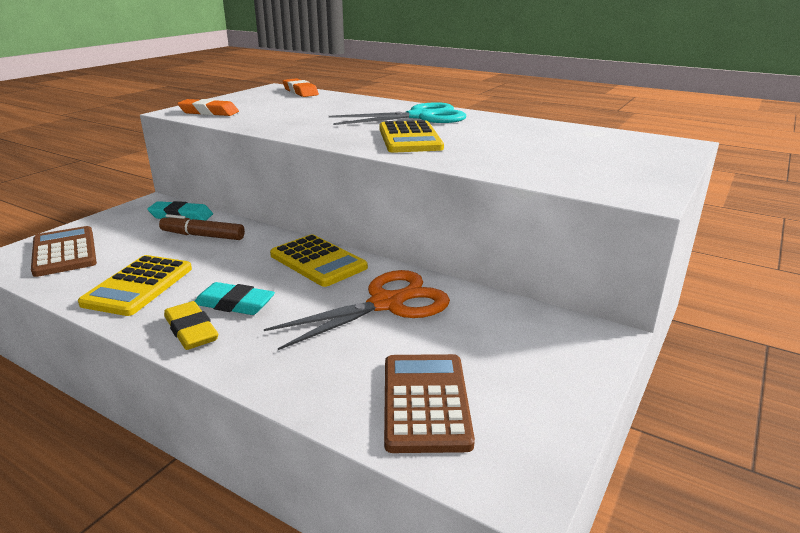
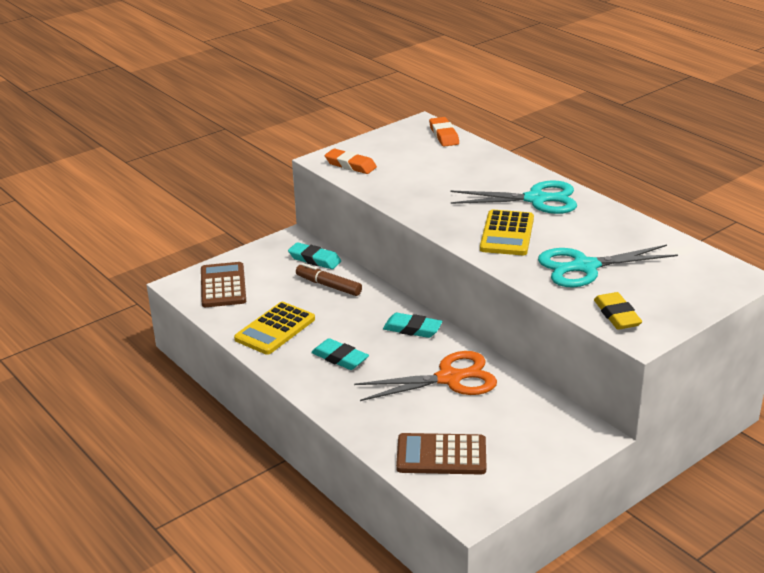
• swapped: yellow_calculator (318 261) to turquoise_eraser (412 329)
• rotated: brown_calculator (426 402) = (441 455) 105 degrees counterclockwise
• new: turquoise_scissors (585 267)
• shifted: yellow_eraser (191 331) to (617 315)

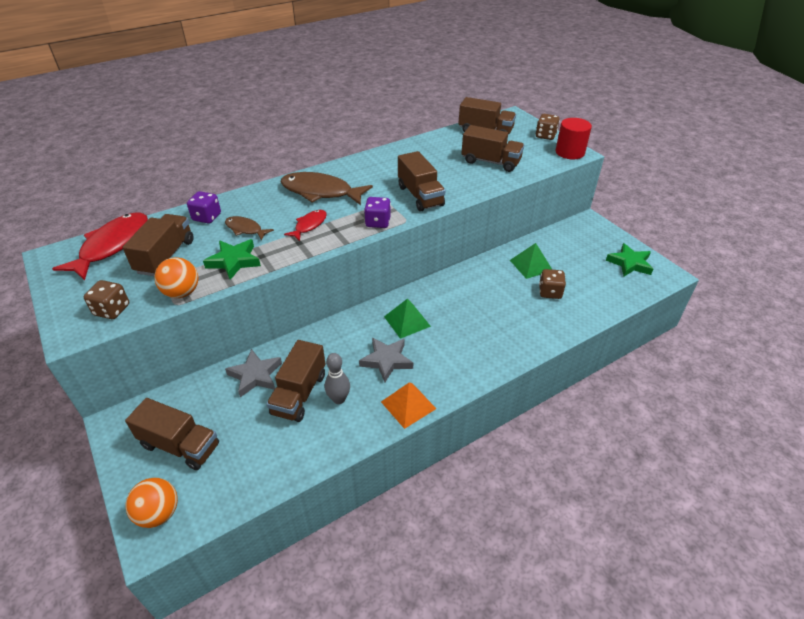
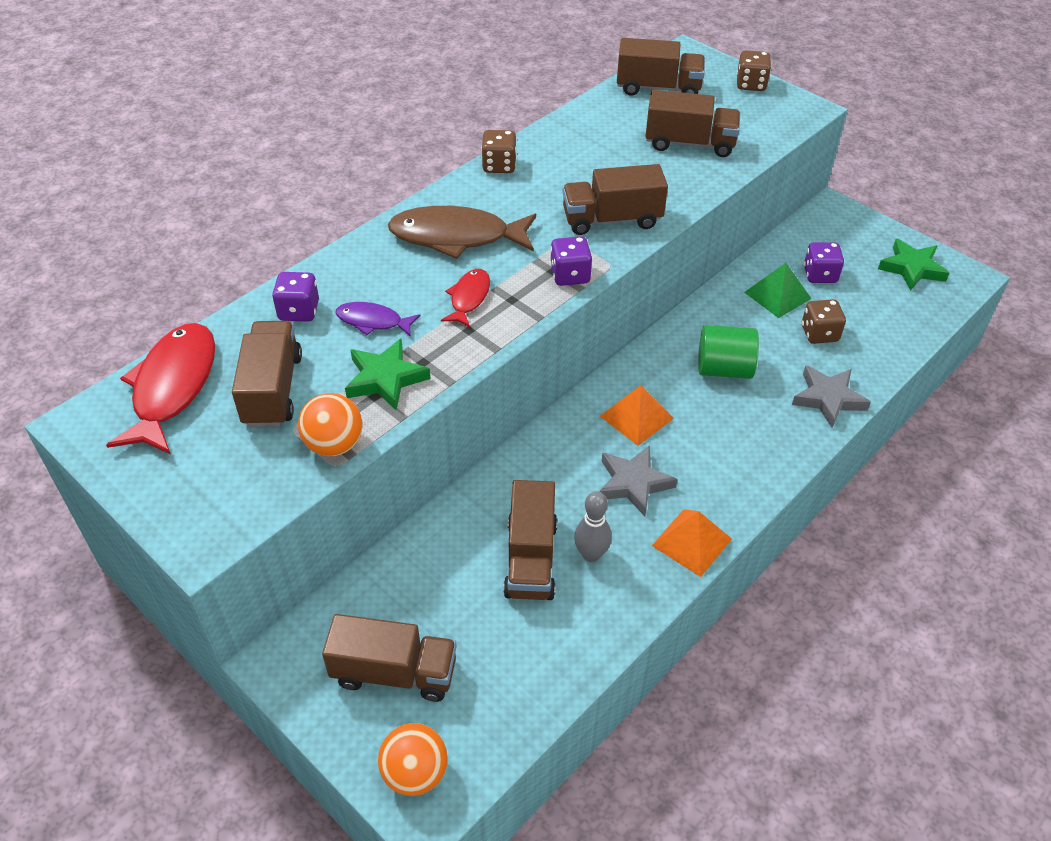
• repainted: brown_fish (245 229) to purple_fish (373 321)
• shifted: brown_dice (112 310) to (499 166)
• rotated: brown_truck (420 196) = (612 219) 120 degrees clockwise
• repainted: green_pyramid (407 321) to orange_pyramid (636 417)
• new: green_cylinder (724 369)
• shifted: grey_star (255 375) to (828 398)
• new: purple_dice (820 275)
• gone: red_cylinder (570 152)

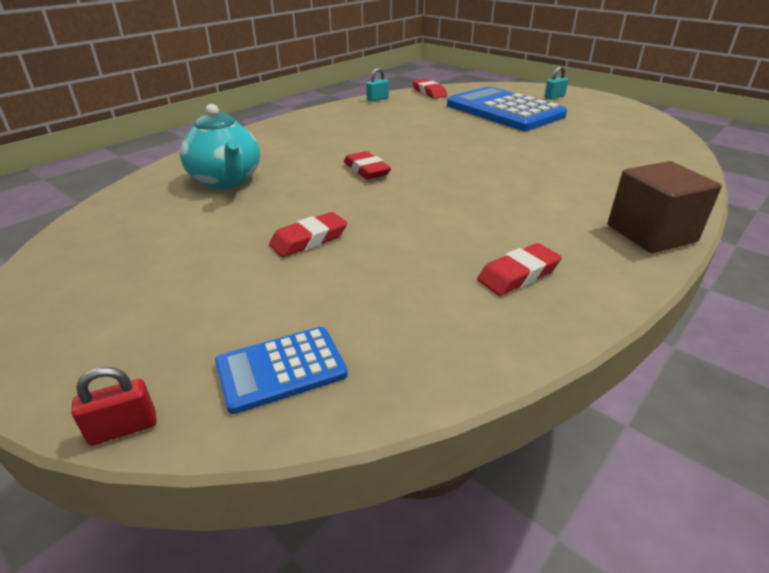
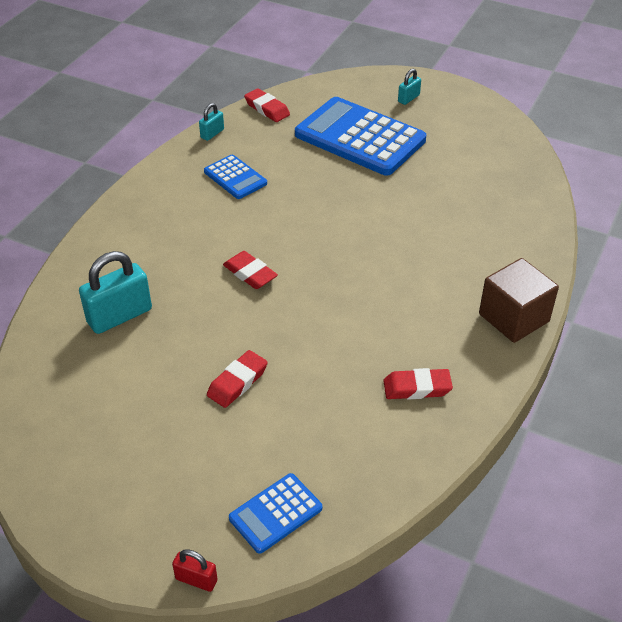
• swapped: turquoise_teapot (226 181) to turquoise_padlock (120 316)
• rotated: red_padlock (123 428) = (196 579) 60 degrees clockwise
• new: blue_calculator (235 178)
• rotated: red_eraser (518 274) = (417 388) 45 degrees clockwise

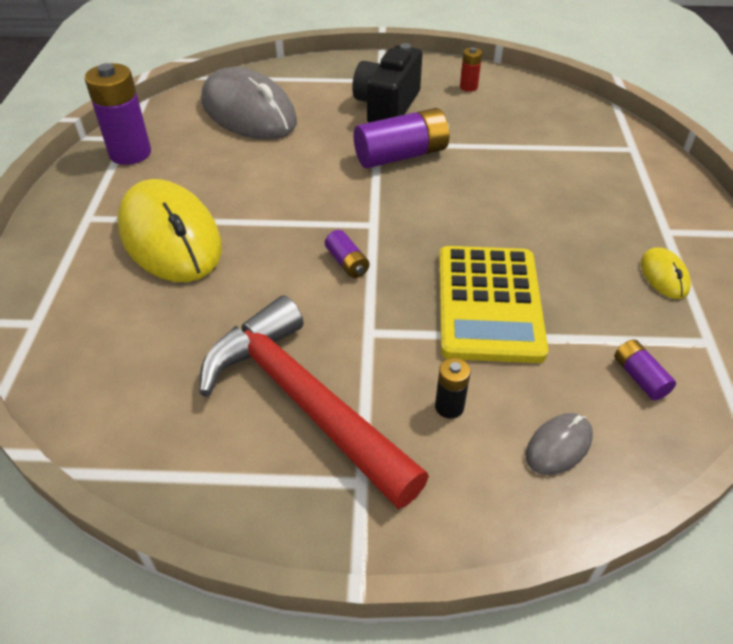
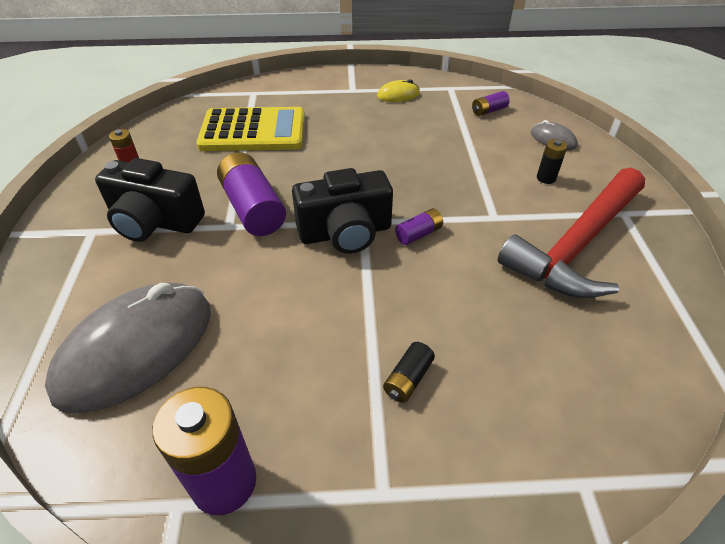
• shifted: yellow_calculator (489 304) to (253 131)
• new: black_camera (345 233)
• swapped: yellow_mouse (170 237) to black_battery (408 379)

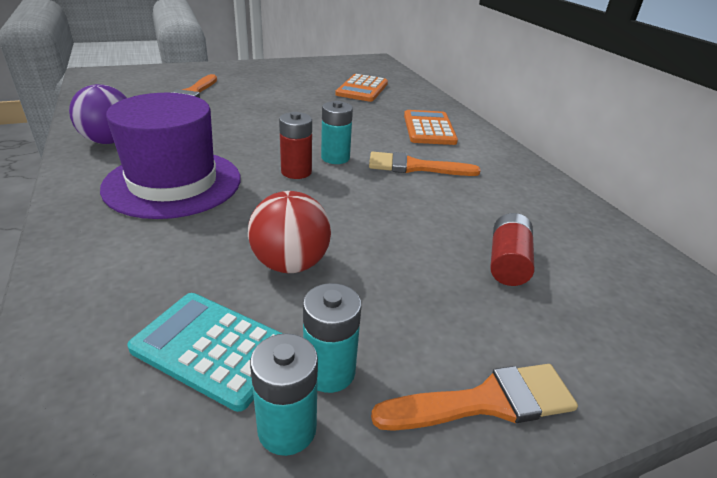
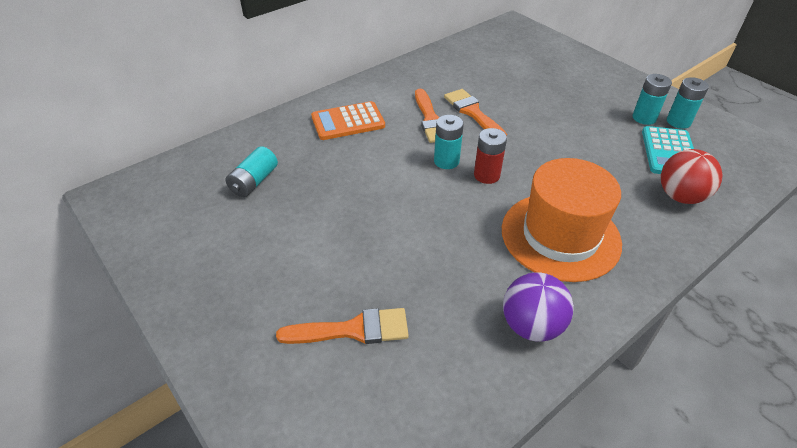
• swapped: orange_calculator (362 89) to turquoise_battery (254 181)
• shifted: orange_brush (486 401) to (472 112)
• repainted: purple_hat (173 183) to orange_hat (560 236)
• shifted: red_ball (290 264) to (680 196)
• gone: red_battery (507 262)

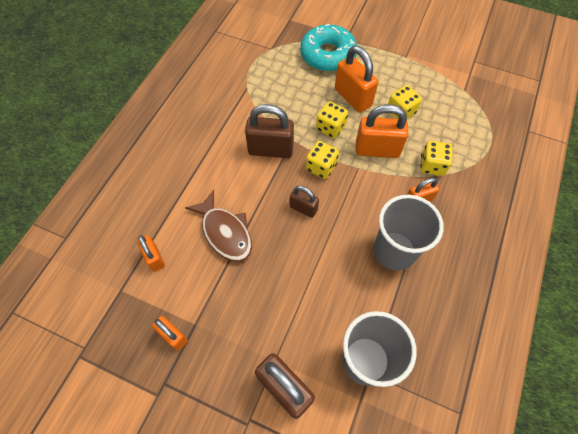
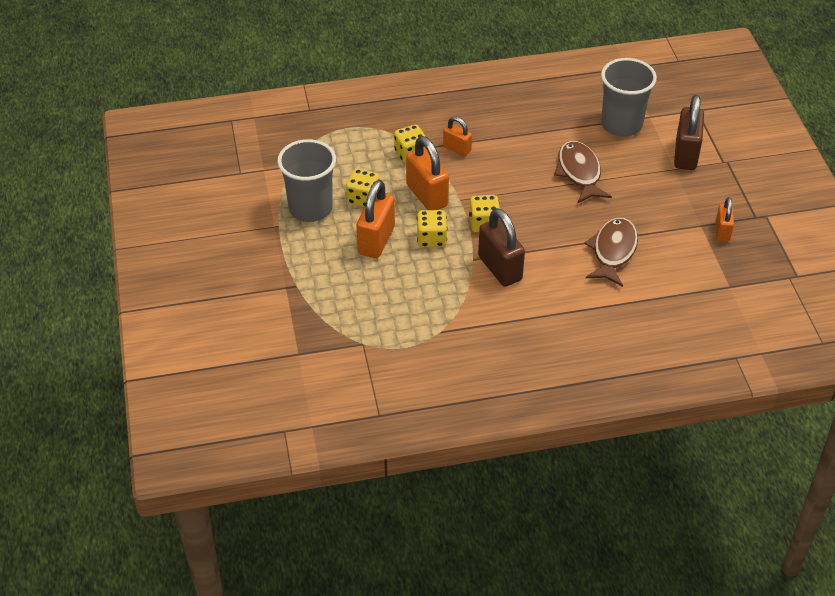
• shifted: grey_cup (394 251) to (310 208)
• new: brown_fish (579 173)
• gone: orange_padlock (154 258)
• gone: brown_padlock (303 208)
• gone: turquoise_donut (327 55)

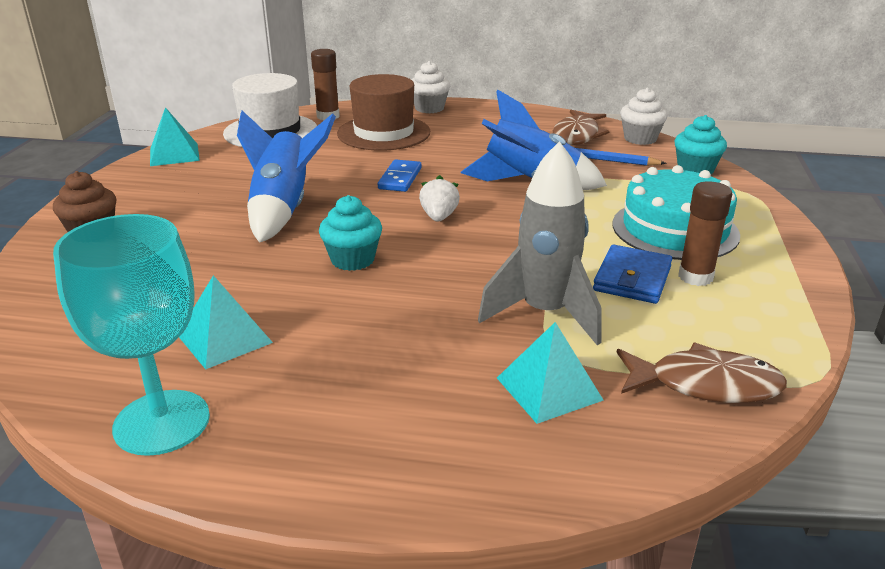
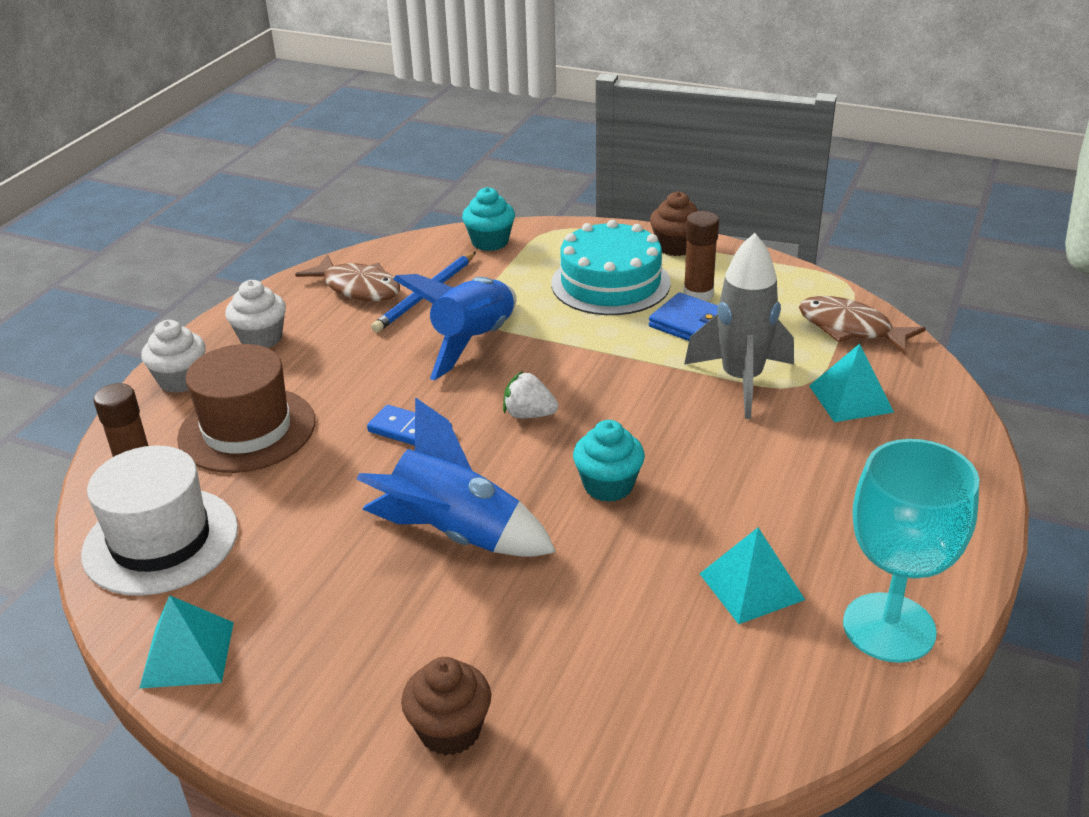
• shifted: white_cupcake (640 139) to (261 338)
• new: brown_cupcake (675 247)
• rotated: brown_fish (705 384) = (850 329) 75 degrees counterclockwise

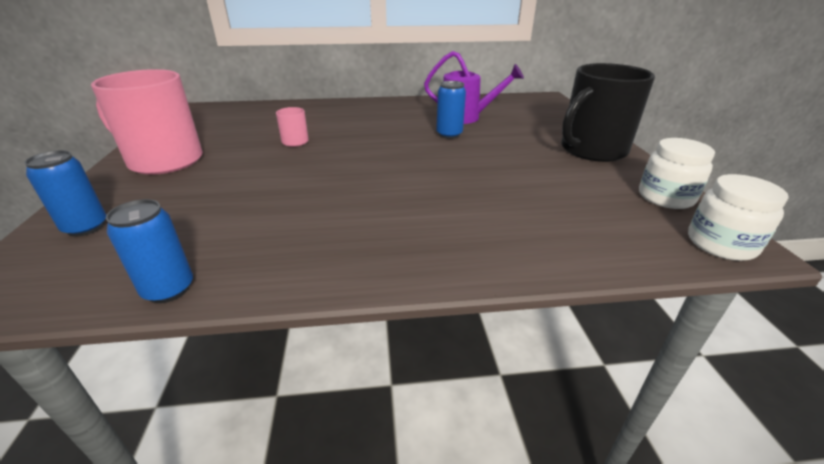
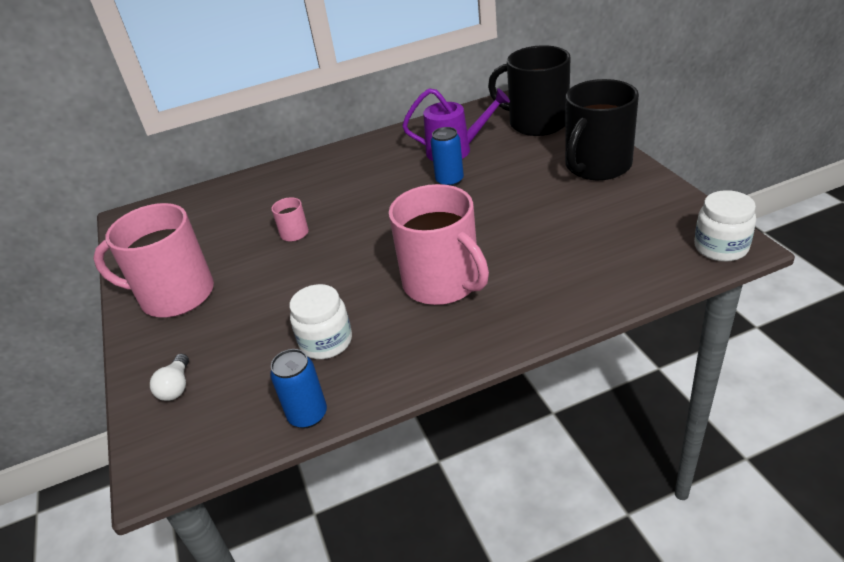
• swapped: blue_can (86 227) to white_light_bulb (176 387)
• shifted: white_jar (665 197) to (326 342)
• new: pink_mug (442 283)
• new: black_mug (537 123)

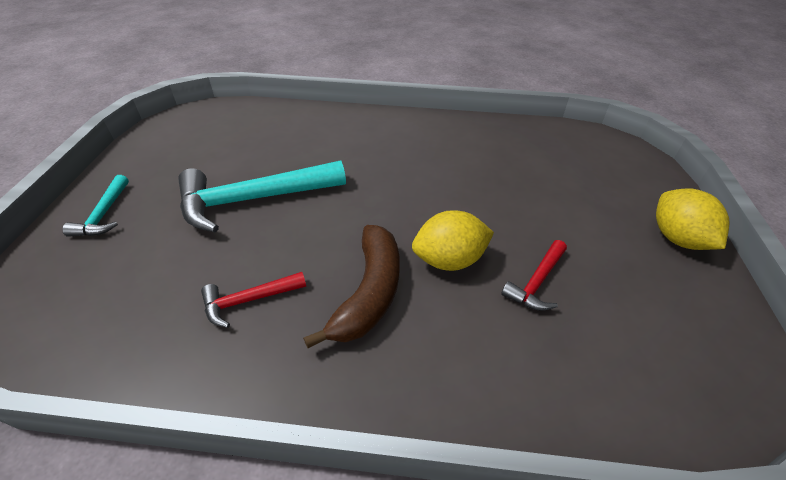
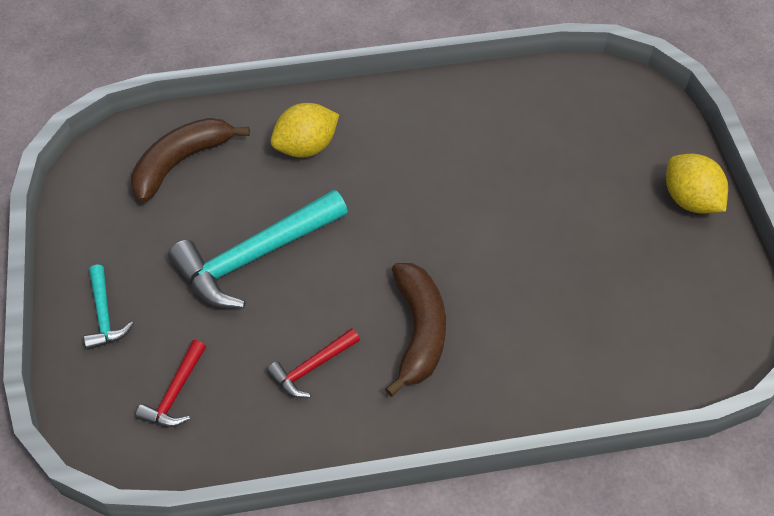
• new: brown_banana (181 162)
• shifted: red_hammer (537 282) to (175 393)
• shifted: yellow_lemon (449 260) to (306 147)

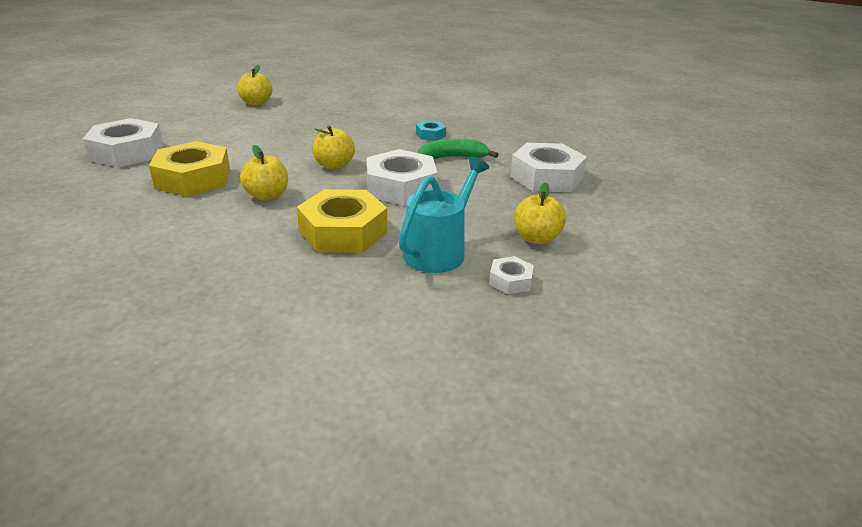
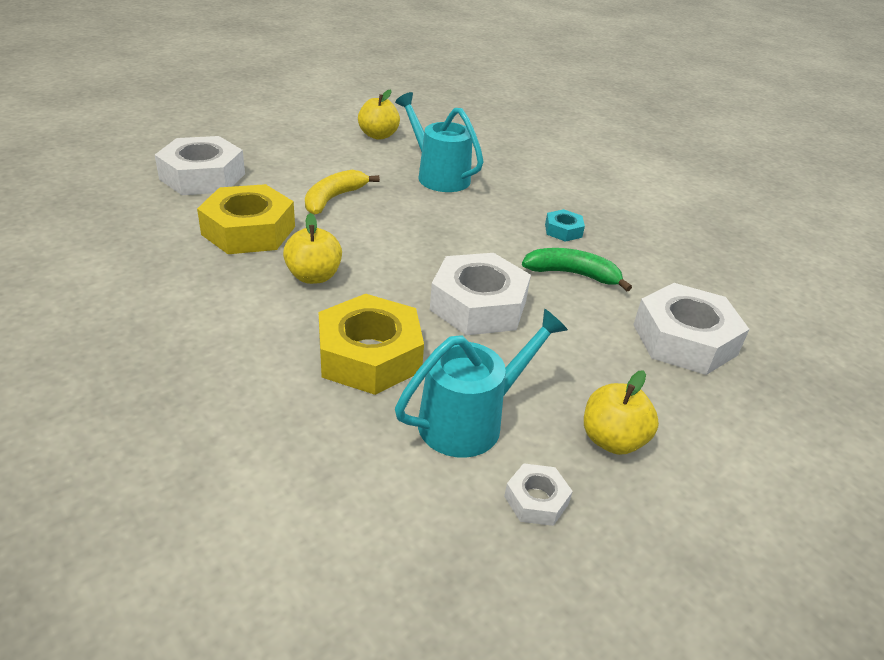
• new: yellow_banana (333 199)
• new: turquoise_watering_can (438 176)
• gone: yellow_apple (334 165)

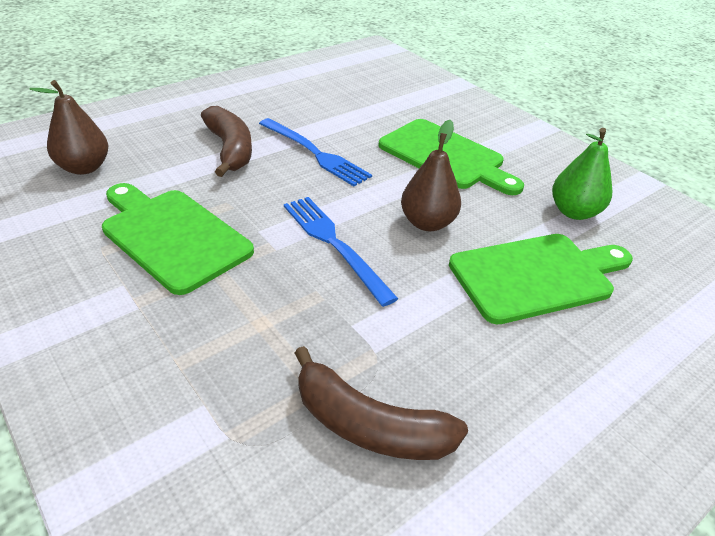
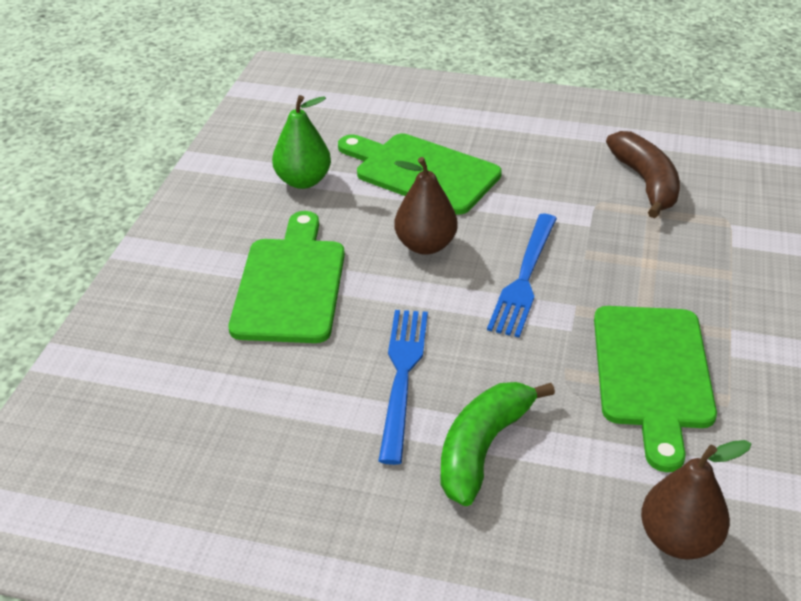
• repainted: brown_banana (230 149) to green_banana (483 448)

